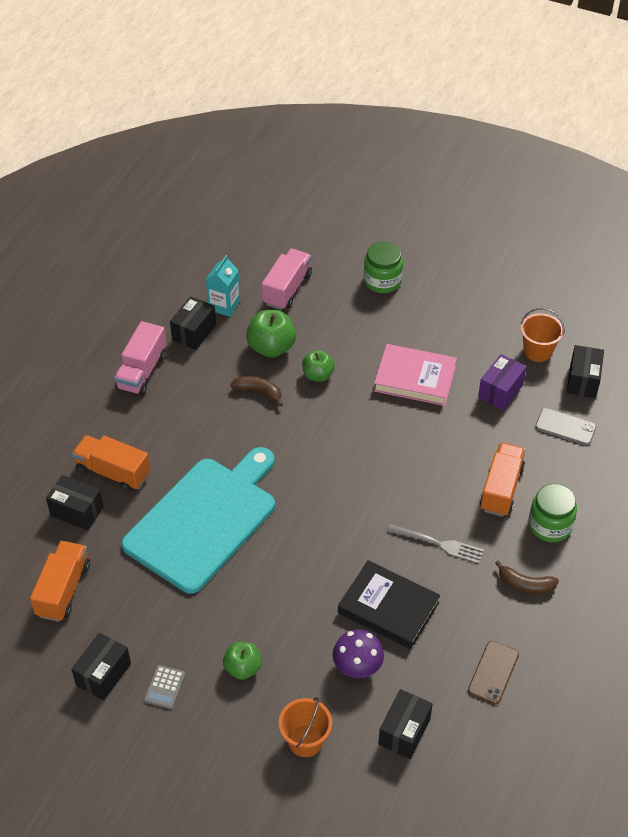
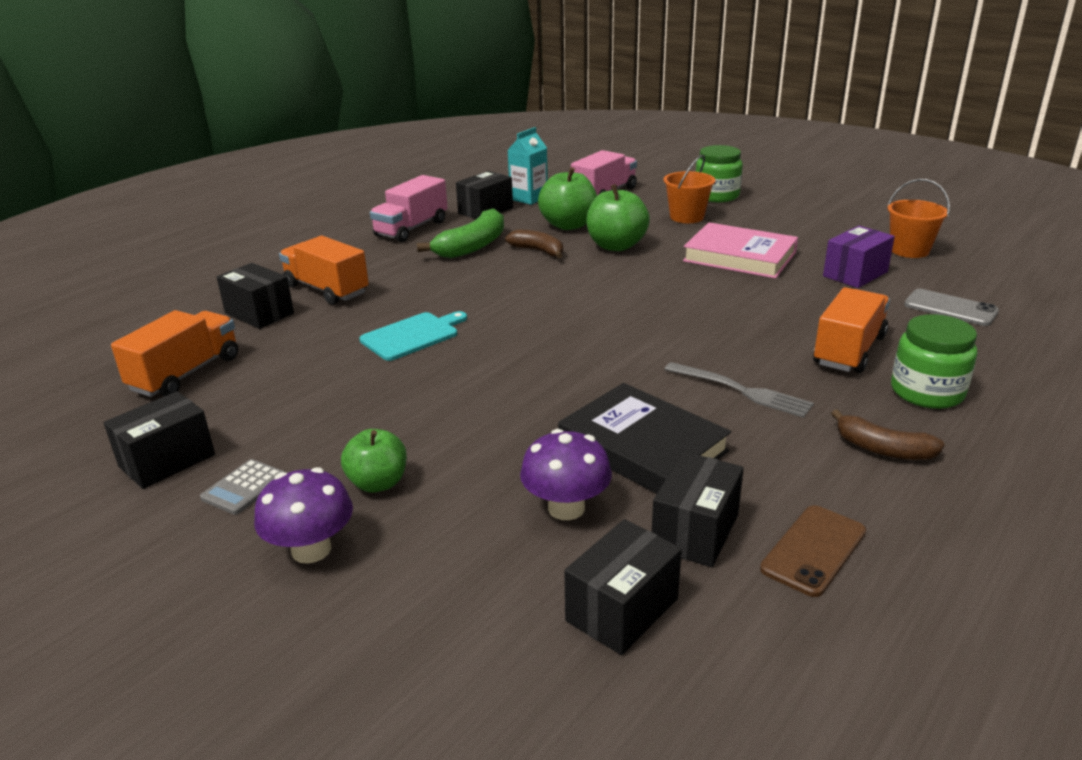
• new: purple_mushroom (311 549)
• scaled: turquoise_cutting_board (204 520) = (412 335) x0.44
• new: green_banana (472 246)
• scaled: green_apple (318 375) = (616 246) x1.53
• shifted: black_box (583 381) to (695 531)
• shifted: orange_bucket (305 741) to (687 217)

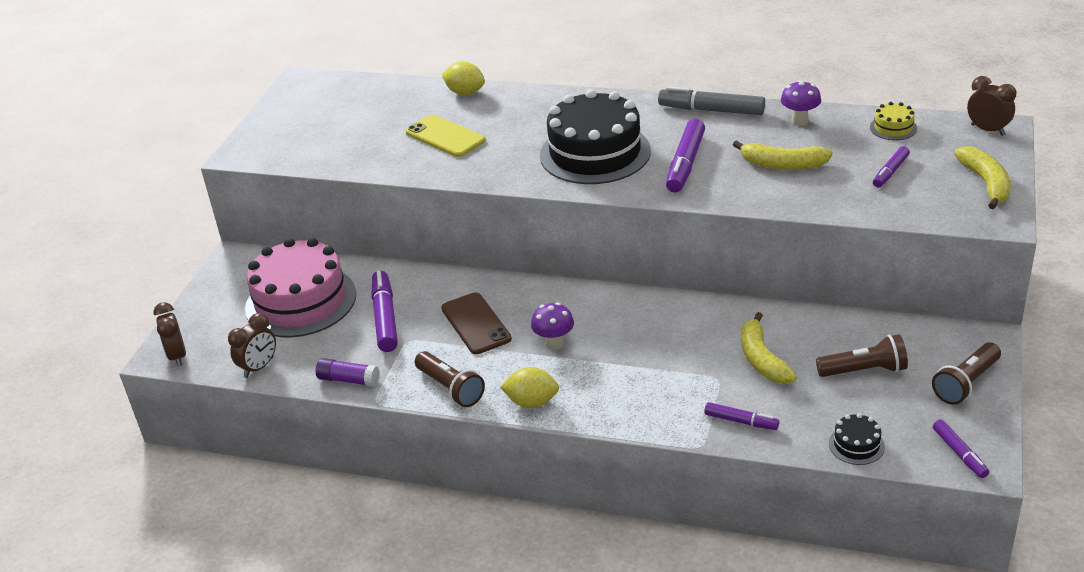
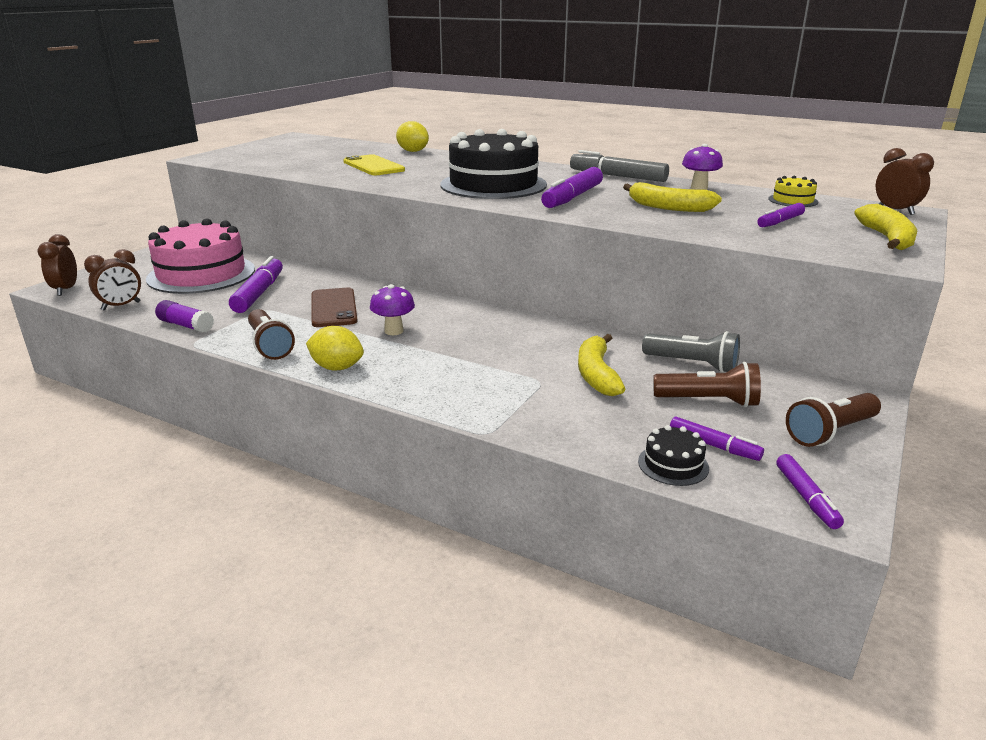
• new: grey_flashlight (692 364)
• shifted: purple_marker (741 421) to (713 445)

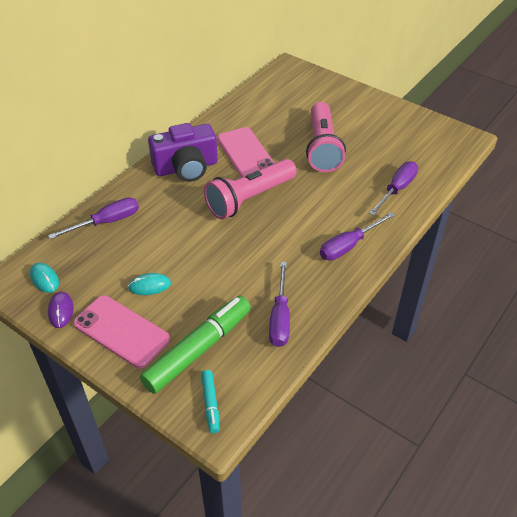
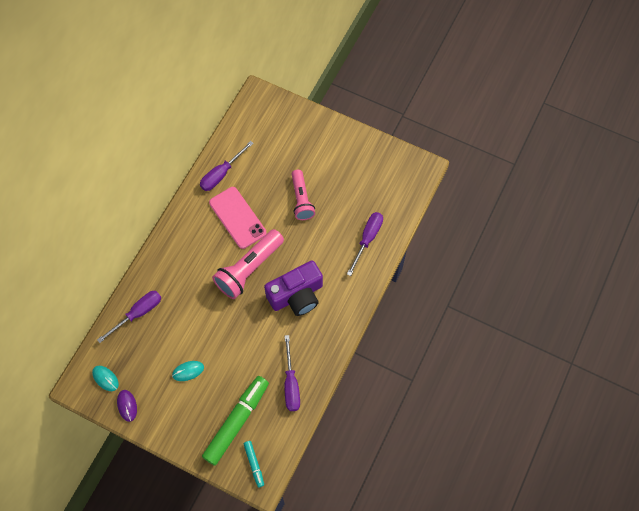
• shifted: purple_screwdriver (348 246) to (221 174)
• shifted: purple_camera (186 167) to (296 295)
• scaled: pink_flashlight (322 148) = (301 200) x0.66
• gone: pink_phone (121 331)

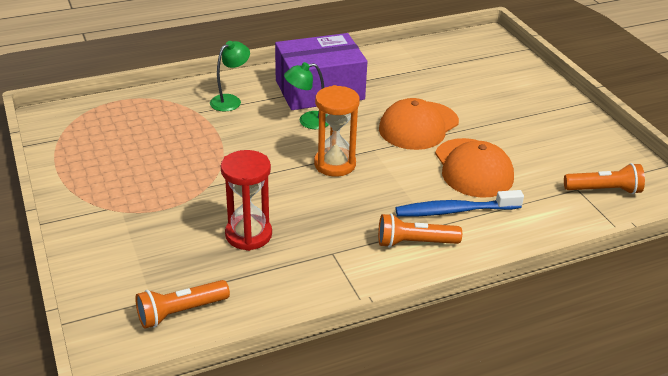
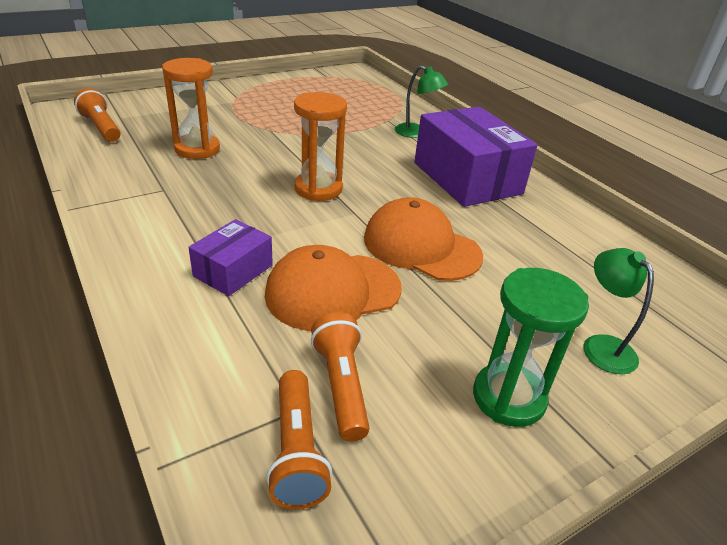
• repainted: red_hourglass (248 235) to orange_hourglass (197 149)
• swapped: blue_toothbrush (454 211) to purple_box (233 271)
• shifted: orange_flashlight (414 242) to (341 385)
• new: green_hourglass (508 397)
• shifted: green_lamp (308 121) to (602 346)

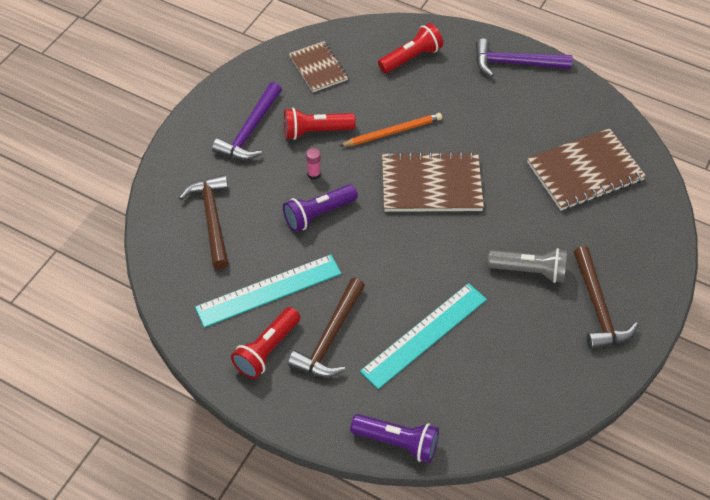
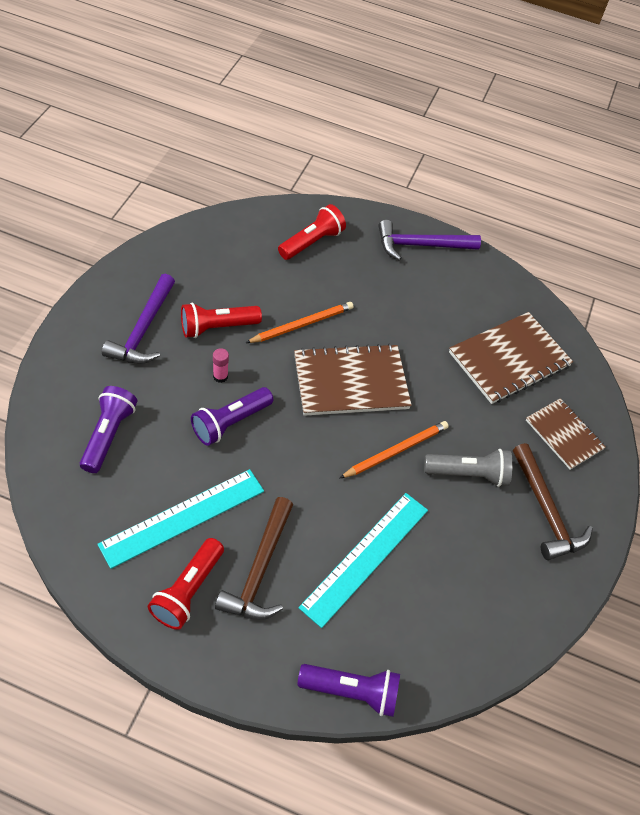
• swapped: brown_hammer (212 219) to purple_flashlight (108 435)
• new: orange_pencil (396 451)
• shifted: brown_notebook (318 68) to (564 435)

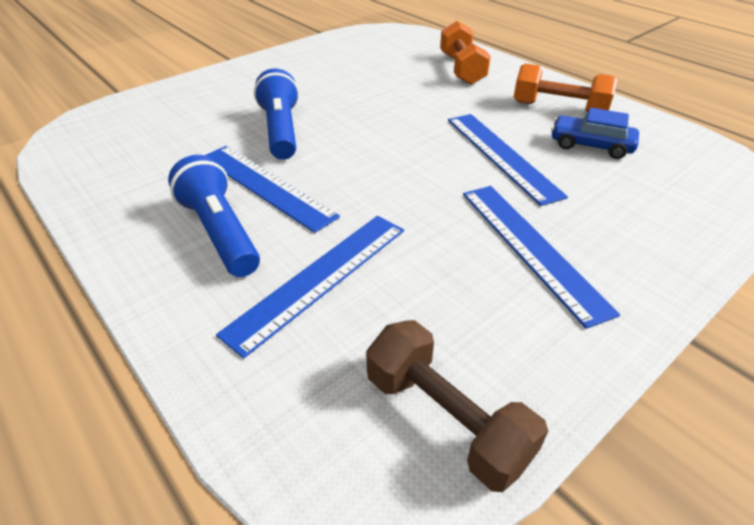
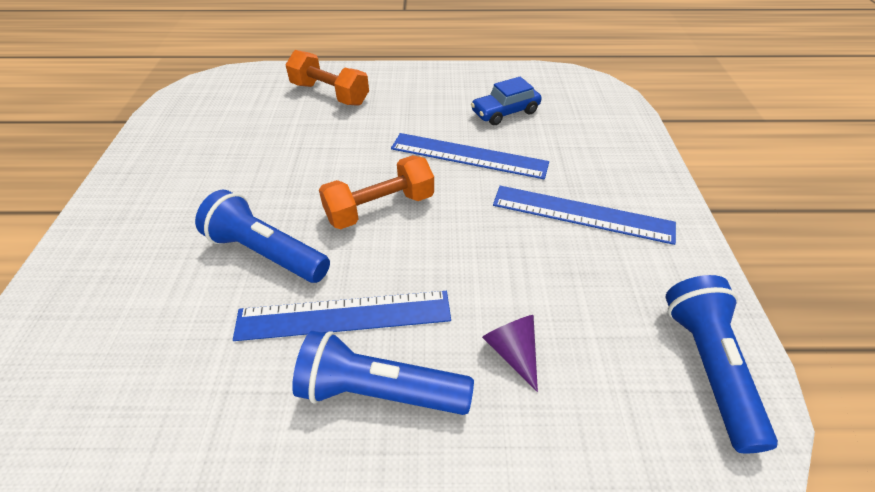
• shifted: orange_dumbbell (558 108) to (380 208)
• swapped: blue_ruler (320 278) to purple_cone (513 352)
• swapped: brown_dumbbell (446 418) to blue_flashlight (708 366)

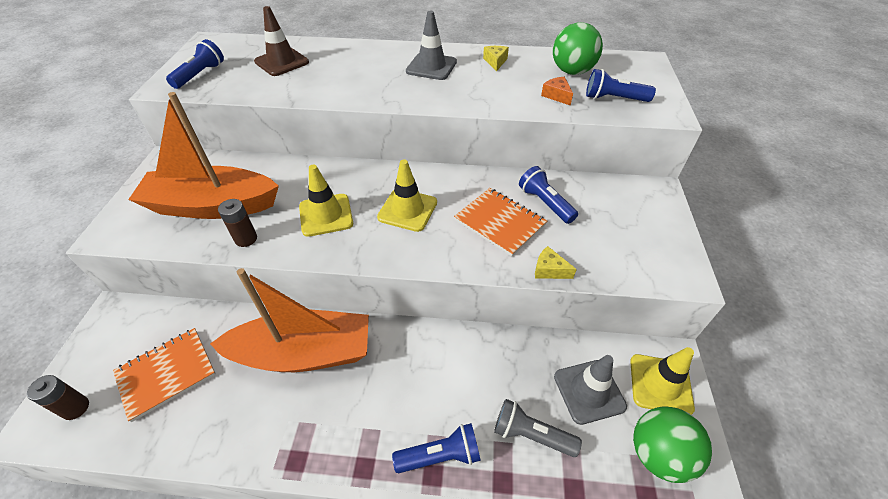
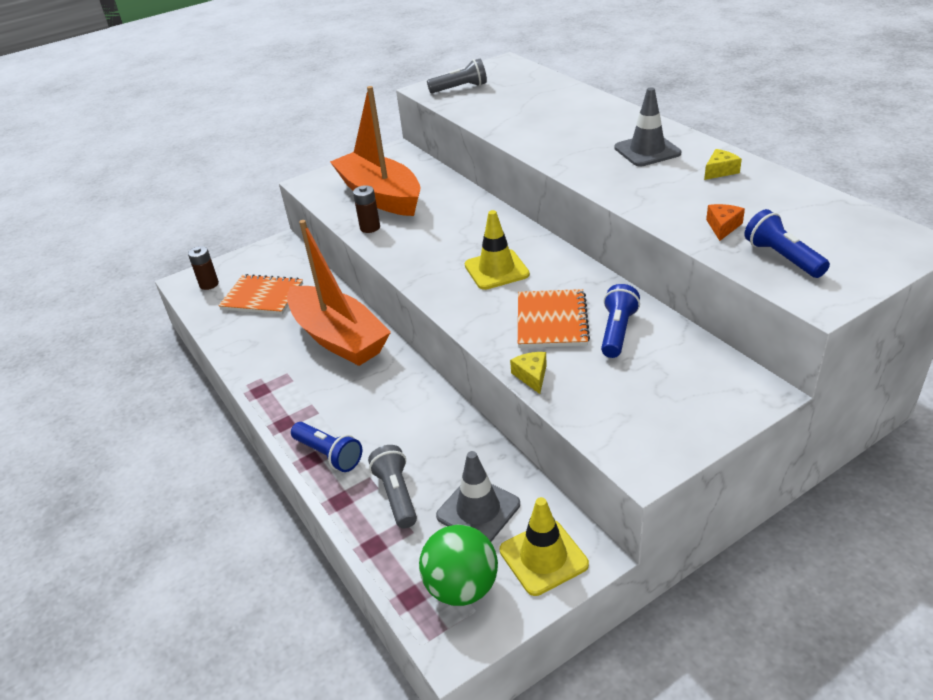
• repainted: blue_flashlight (200 75) to grey_flashlight (460 88)
• gone: brown_traffic_cone (282 62)
• gone: yellow_traffic_cone (326 215)
• gone: green_ball (572 71)

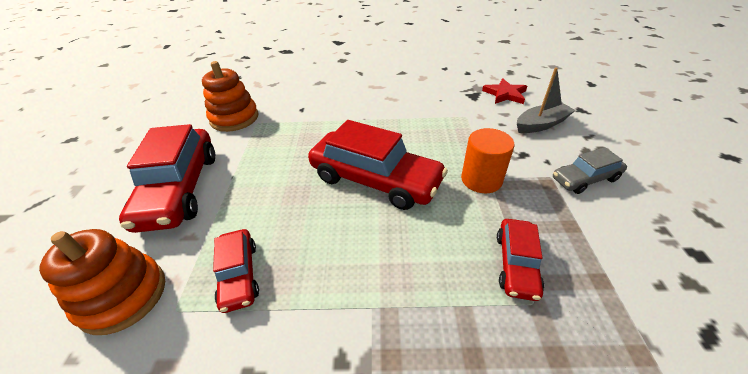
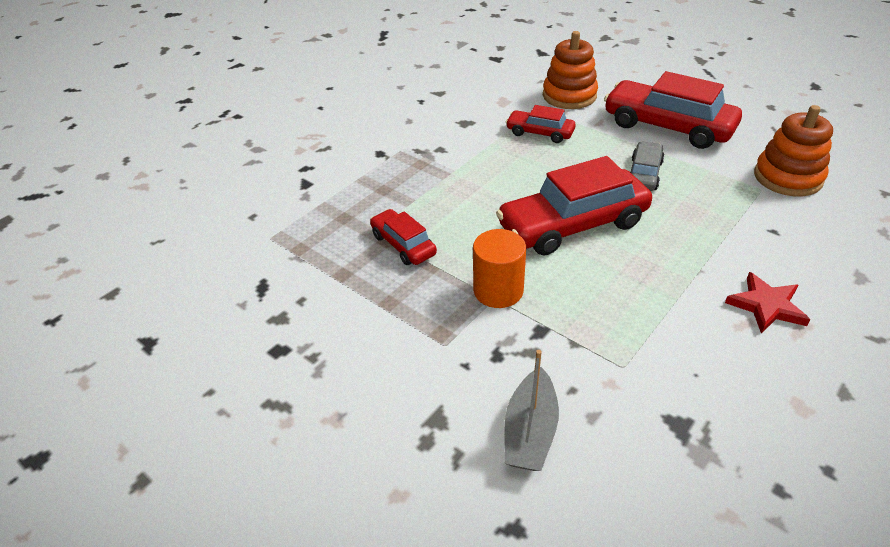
• shifted: grey_car (585 179) to (644 174)
• shifted: red_star (505 94) to (766 305)

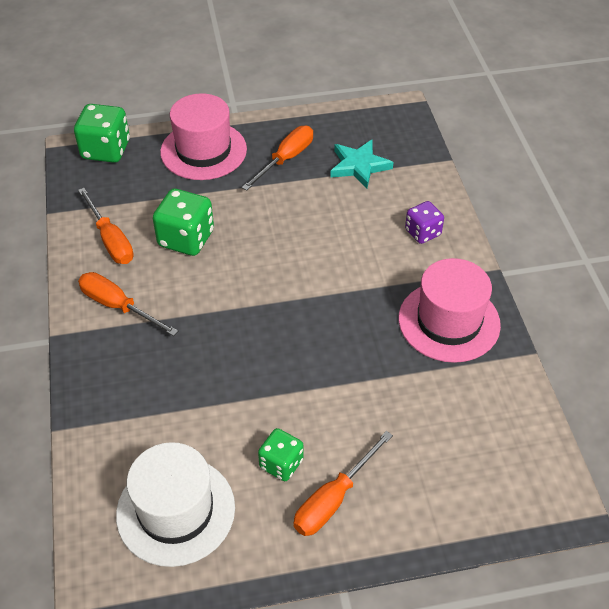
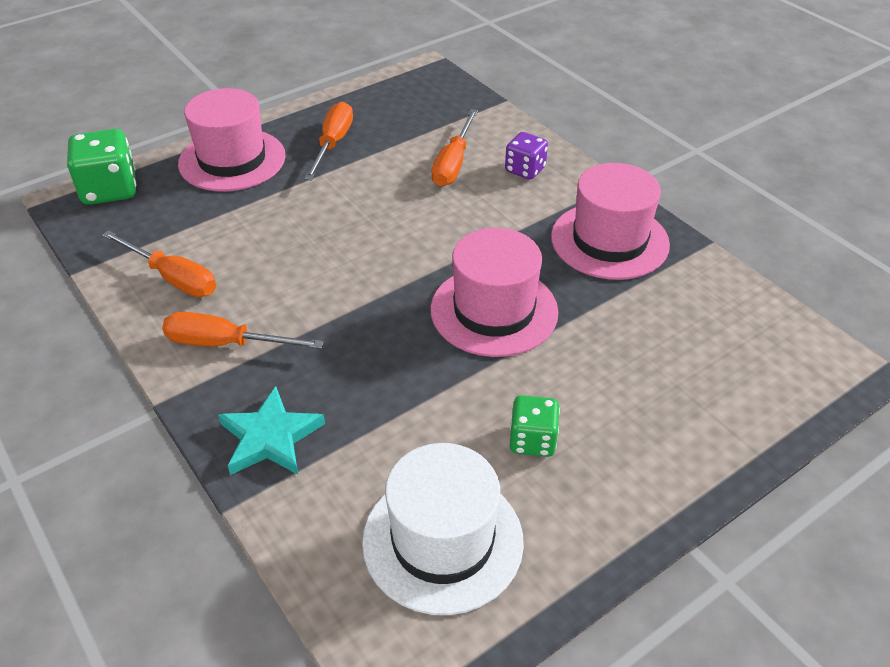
• shifted: turquoise_star (359 166) to (270 437)
• new: pink_hat (494 310)
• shifted: orange_screwdriver (333 499) to (453 163)
• gone: green_dice (186 239)

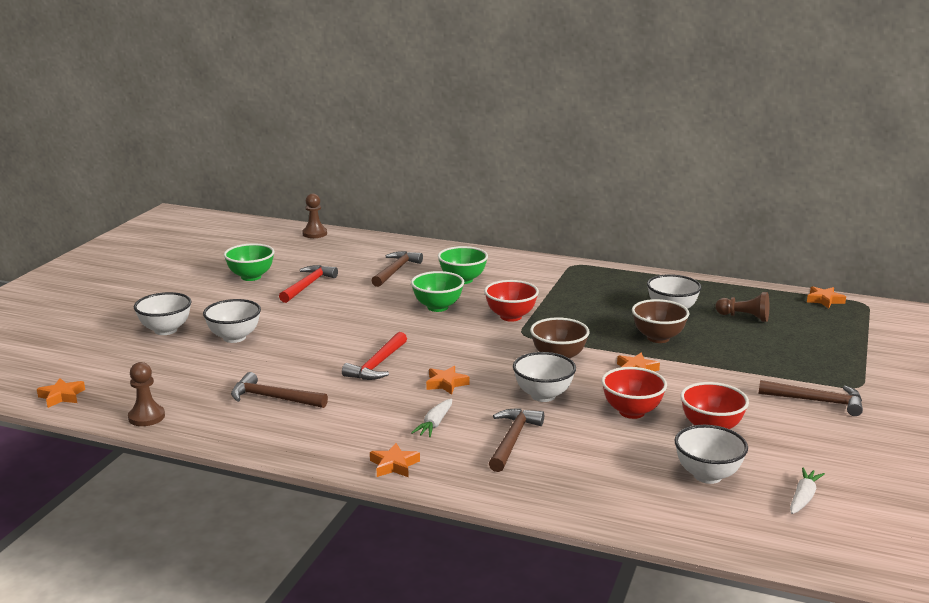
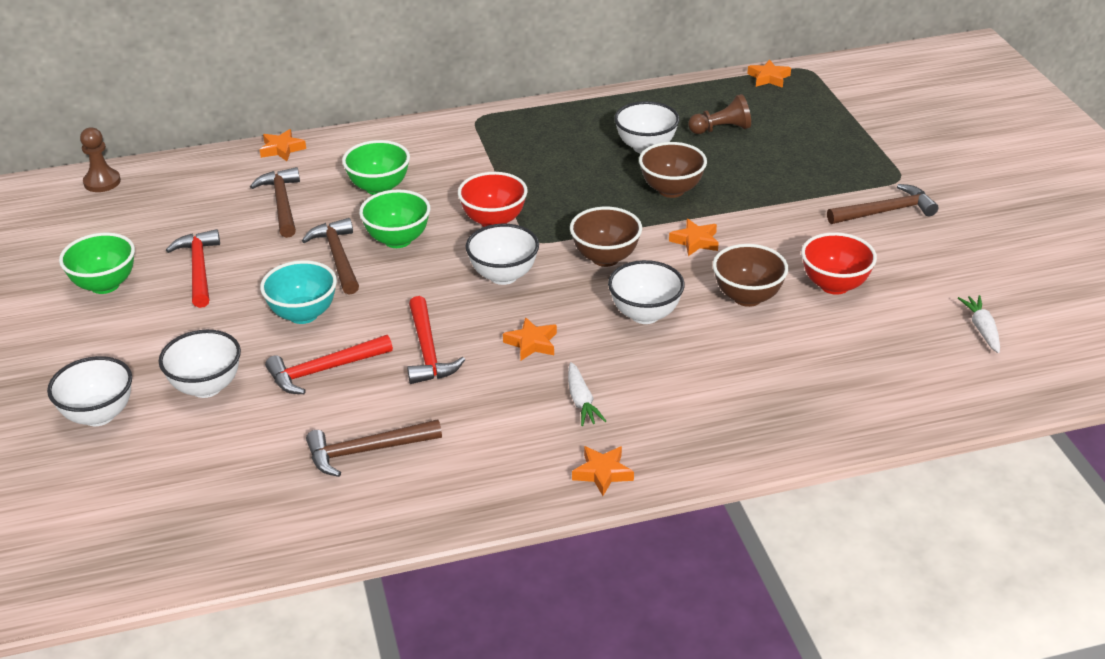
• shifted: orange_star (62 396) to (282 149)
• new: turquoise_bowl (303 314)
• new: red_hammer (324 370)
• shifted: brown_hammer (513 440) to (338 257)
• shifted: white_bowl (707 475) to (503 276)
• repainted: red_bowl (632 412) to brown_bowl (747 297)
• gone: brown_pawn (146 417)

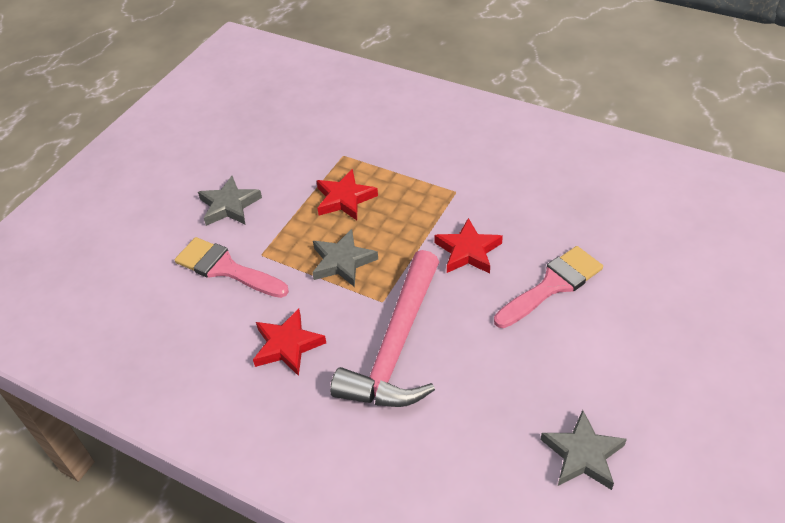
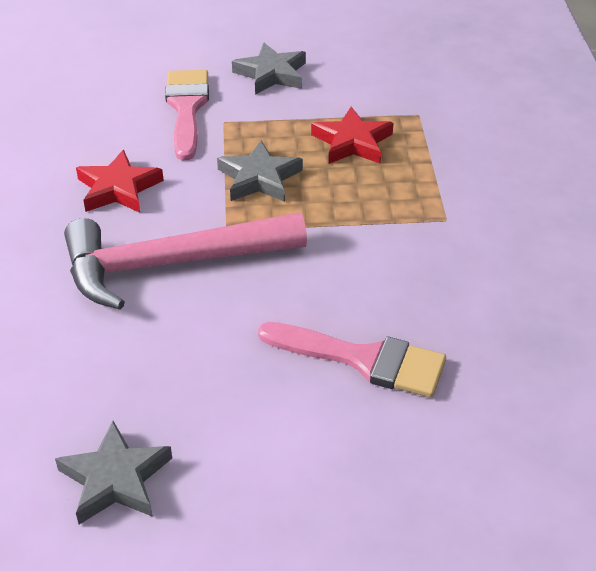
• gone: red_star (468 251)

